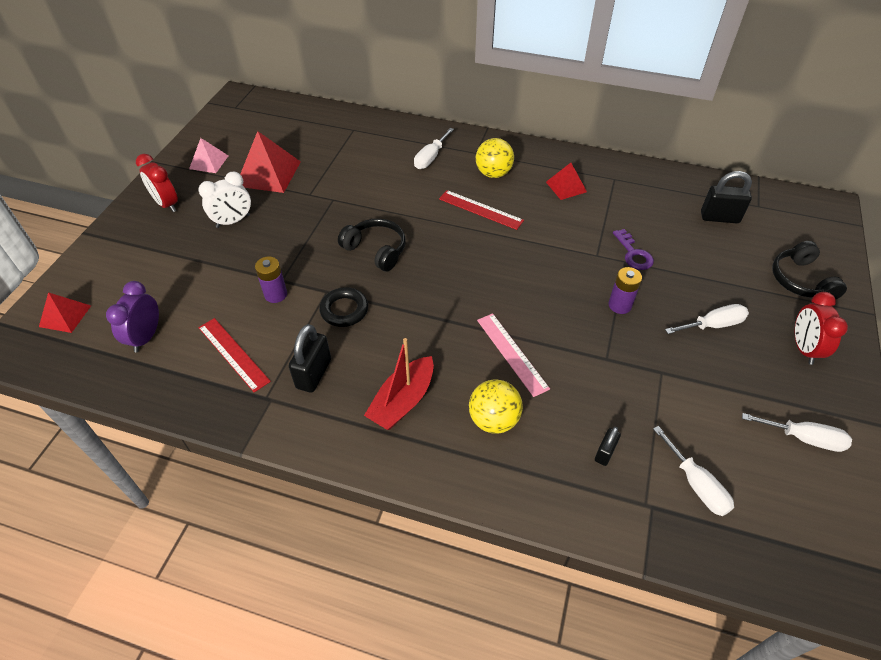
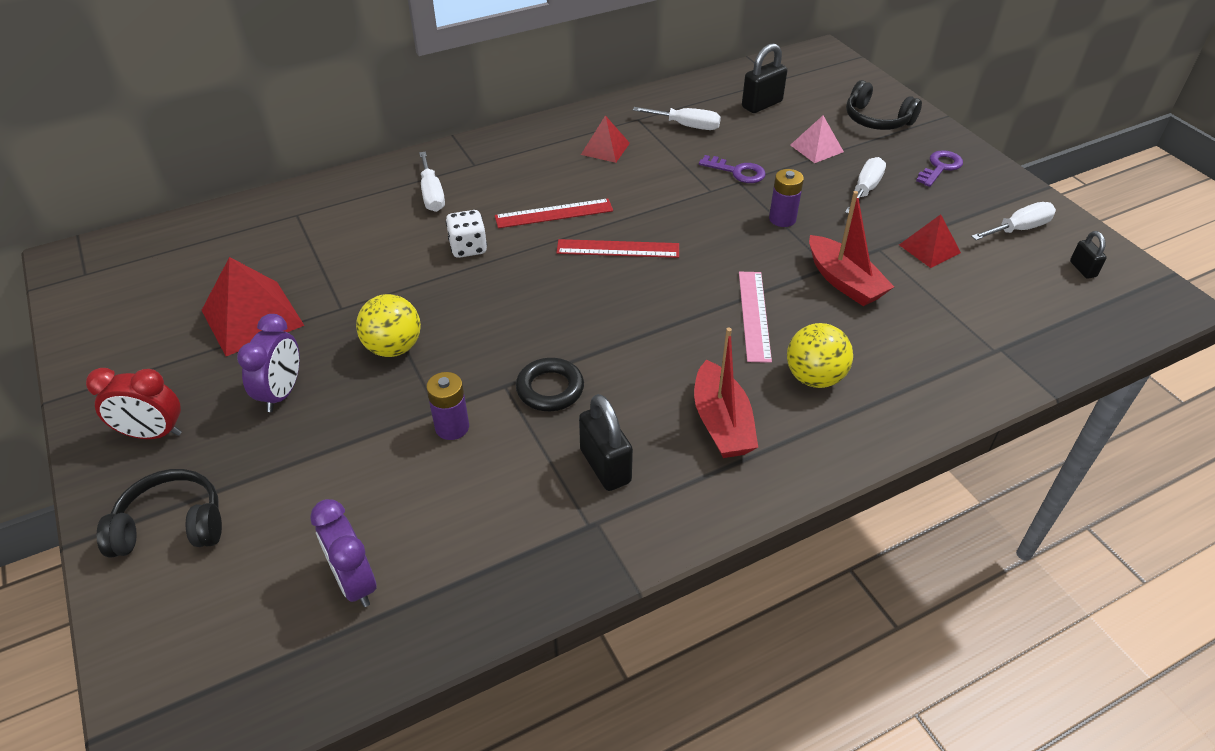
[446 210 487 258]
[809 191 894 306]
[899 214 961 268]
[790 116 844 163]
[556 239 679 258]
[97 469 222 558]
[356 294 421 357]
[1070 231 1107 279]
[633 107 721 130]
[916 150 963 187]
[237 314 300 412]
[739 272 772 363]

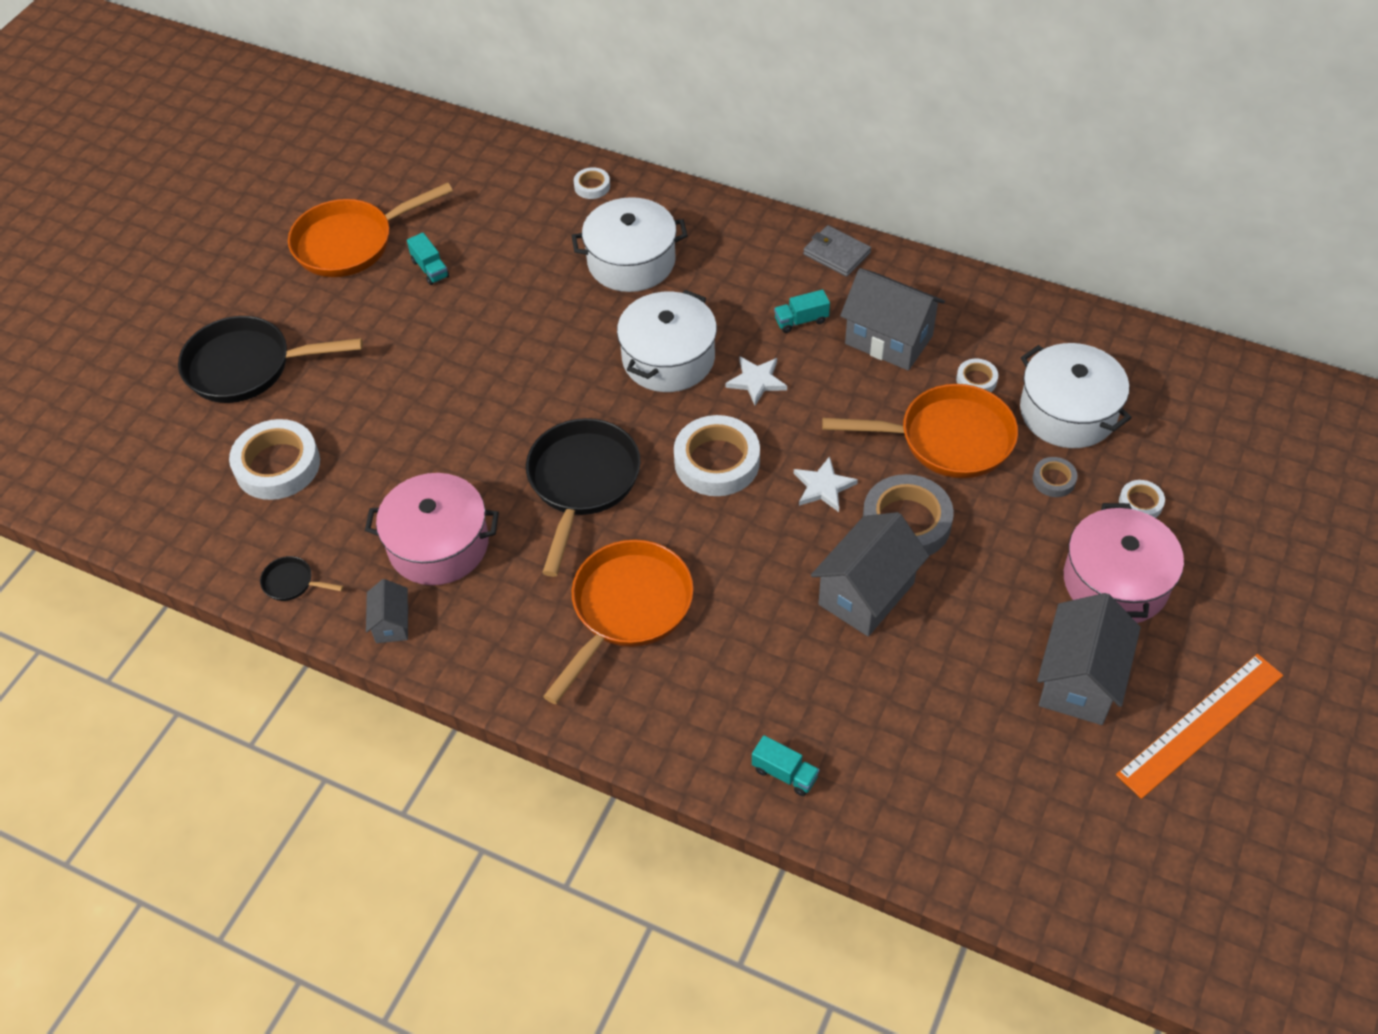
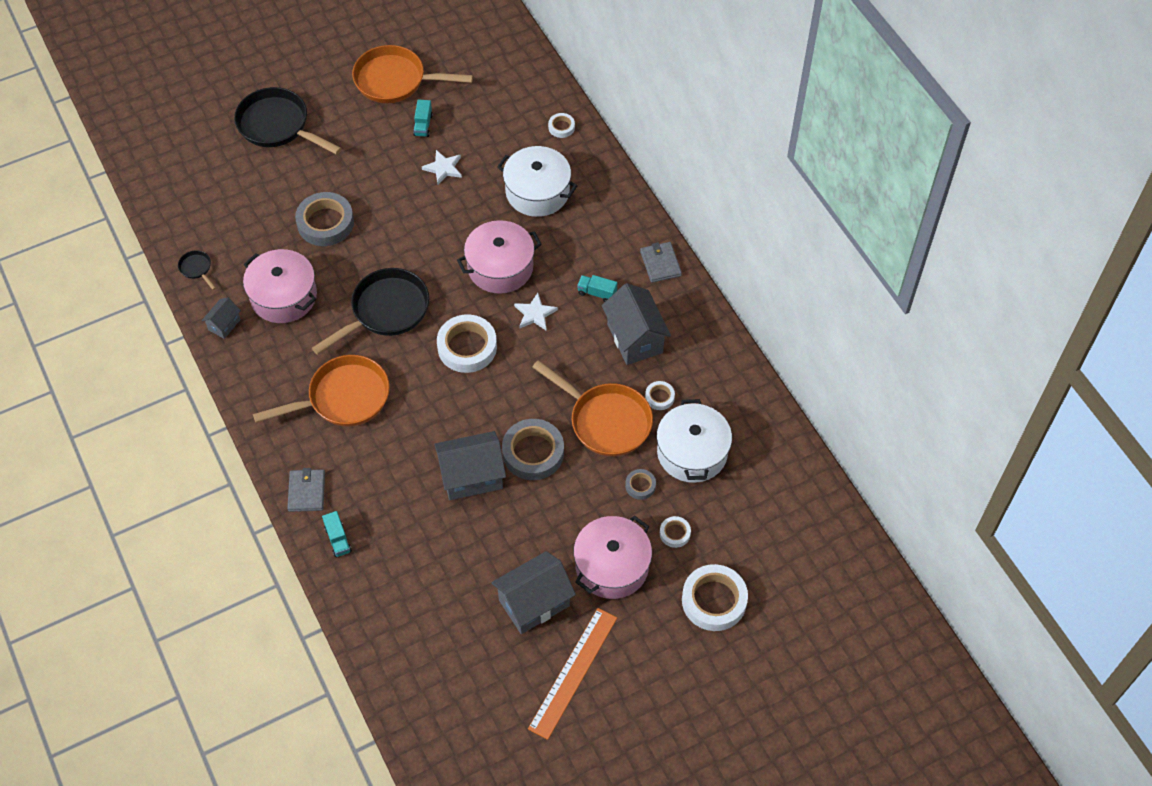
[287 468 325 512]
[295 192 354 246]
[682 564 748 631]
[422 150 462 185]
[457 220 542 294]
[528 608 617 740]

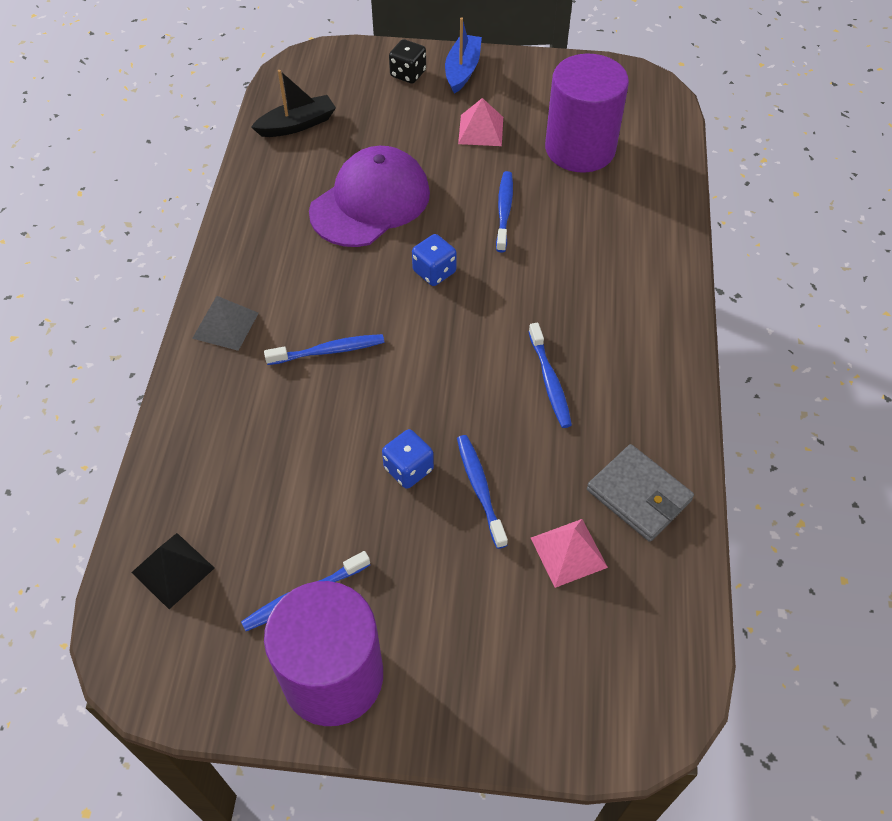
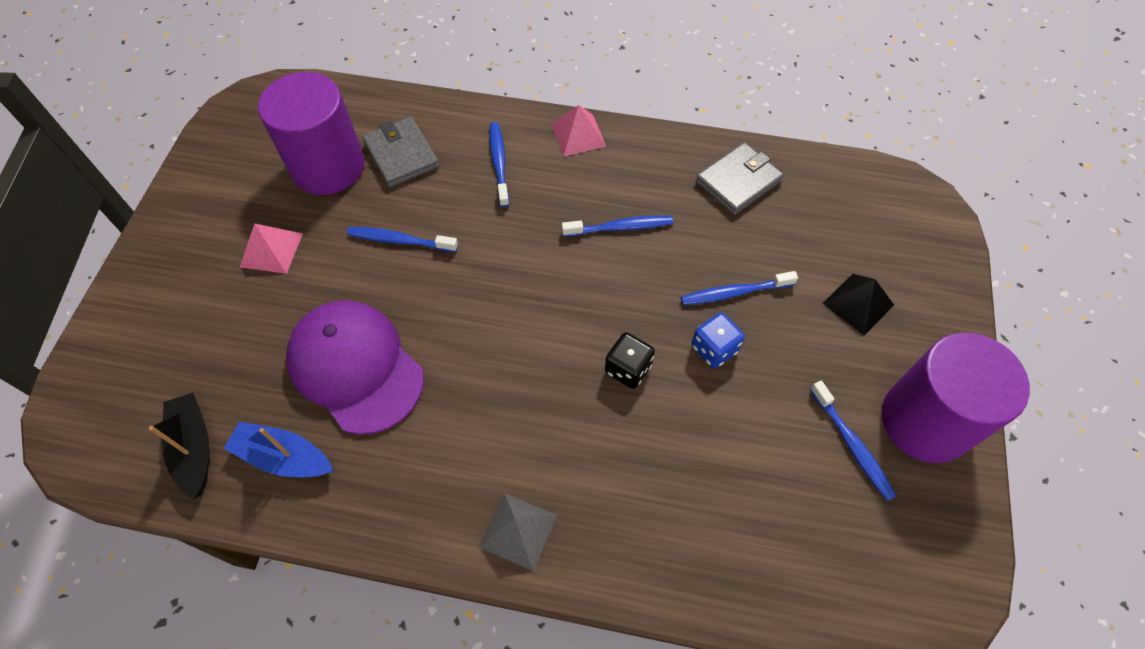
[412 234 457 286] (first image)
[362 117 439 187]
[823 274 894 335]
[489 122 509 207]
[605 332 655 389]
[224 422 333 477]
[551 105 606 157]

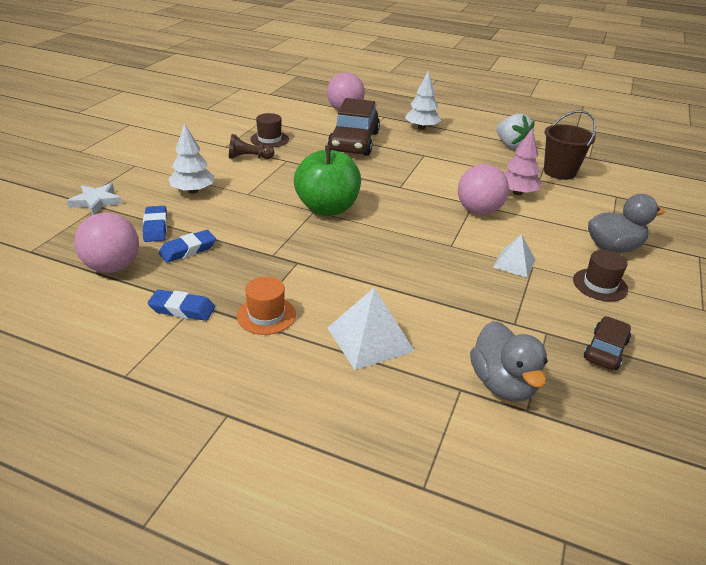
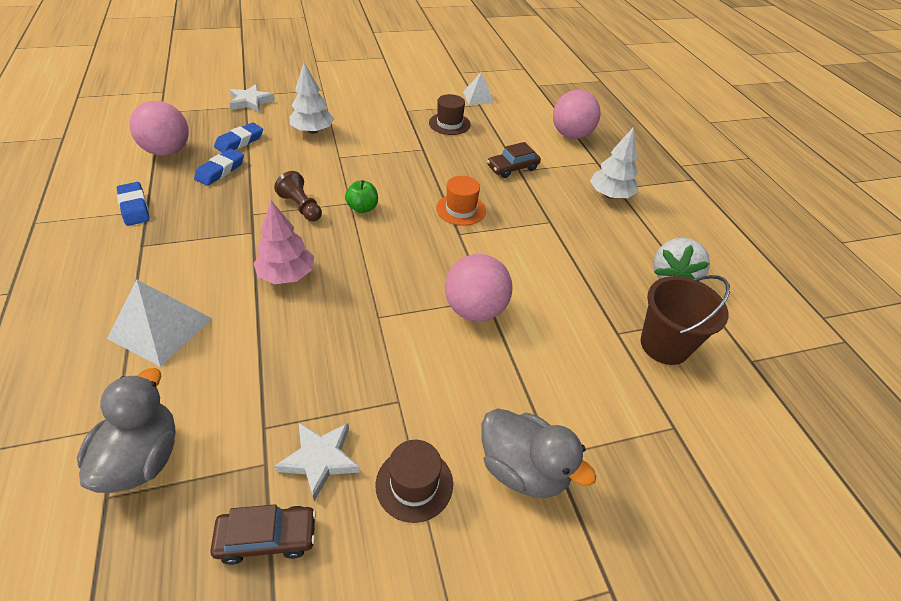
[274 423 360 501]
[274 171 322 221]
[436 176 486 226]
[463 71 495 105]
[253 201 314 284]
[194 149 244 186]
[77 368 175 493]
[345 180 378 213]
[487 142 541 178]

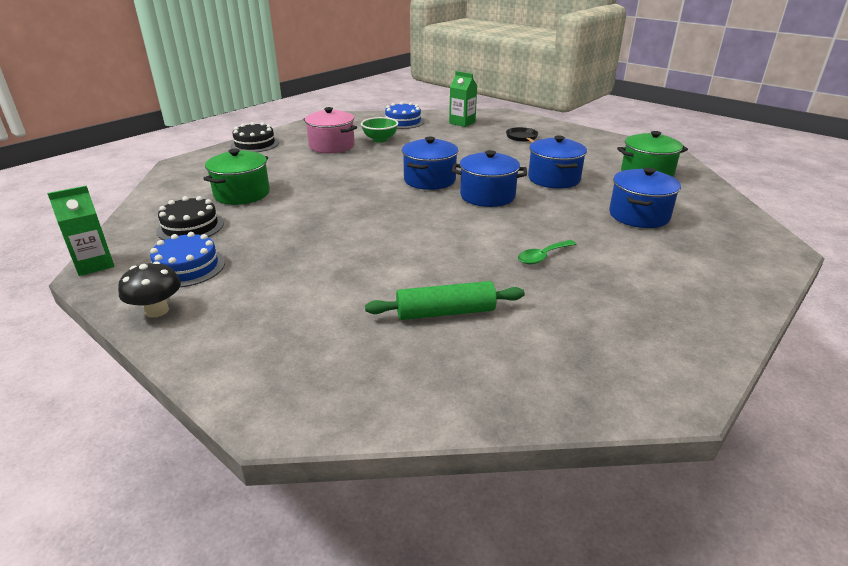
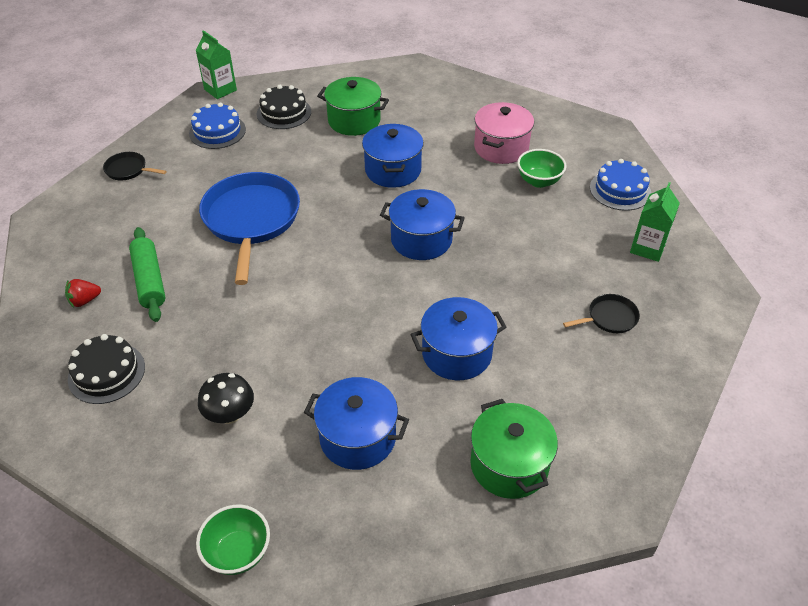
[518 240 576 264] (first image)
[65 279 101 308]
[103 152 166 180]
[196 504 270 575]
[199 172 300 285]
[198 373 254 424]
[68 334 145 404]
[362 124 424 188]

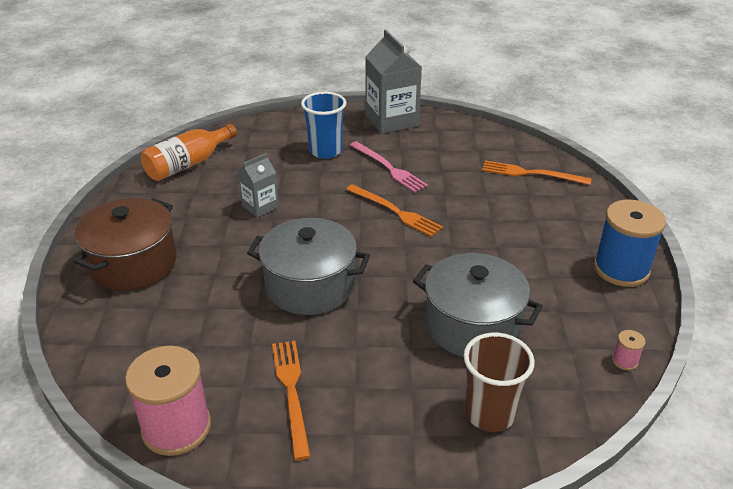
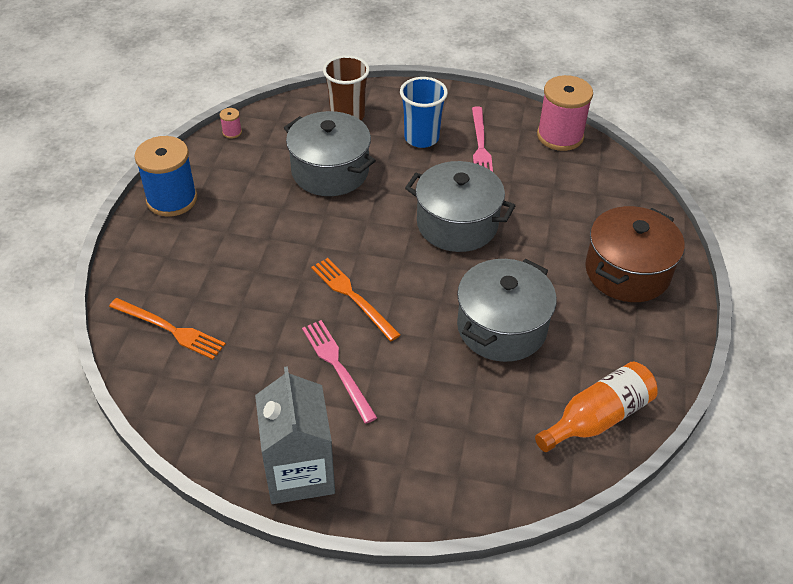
[400 77 448 148]
[457 259 557 362]
[472 107 493 172]

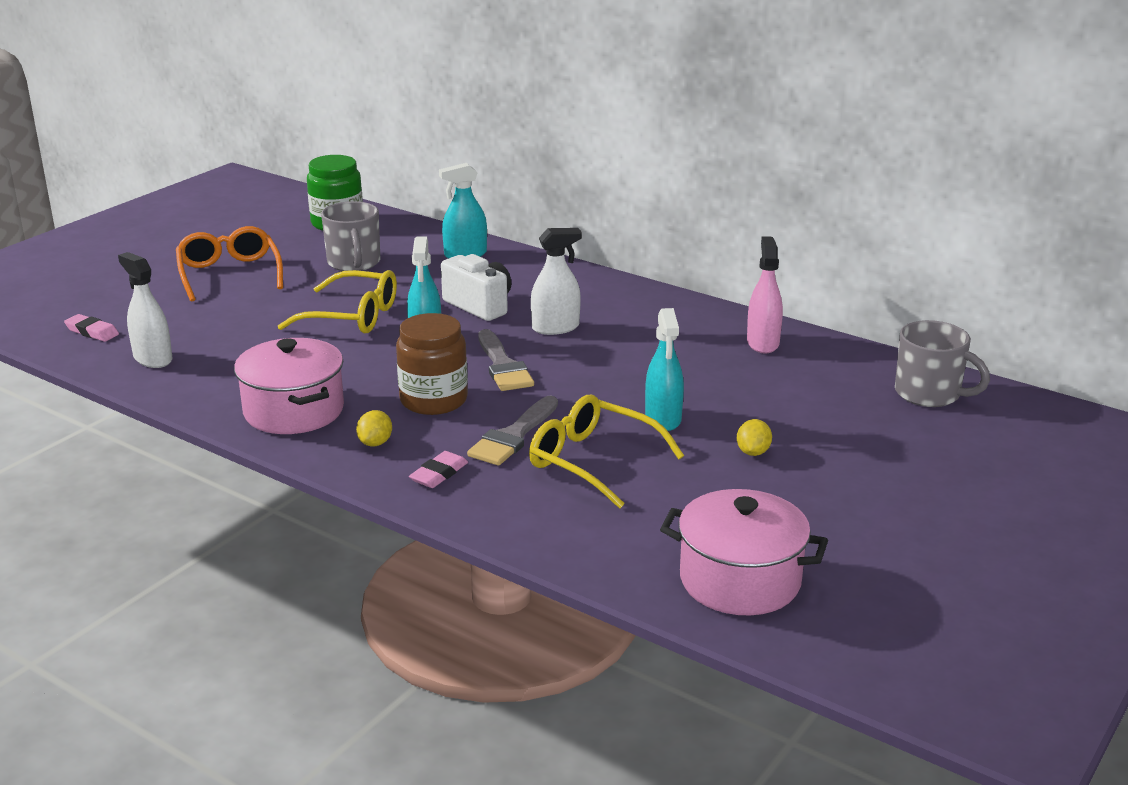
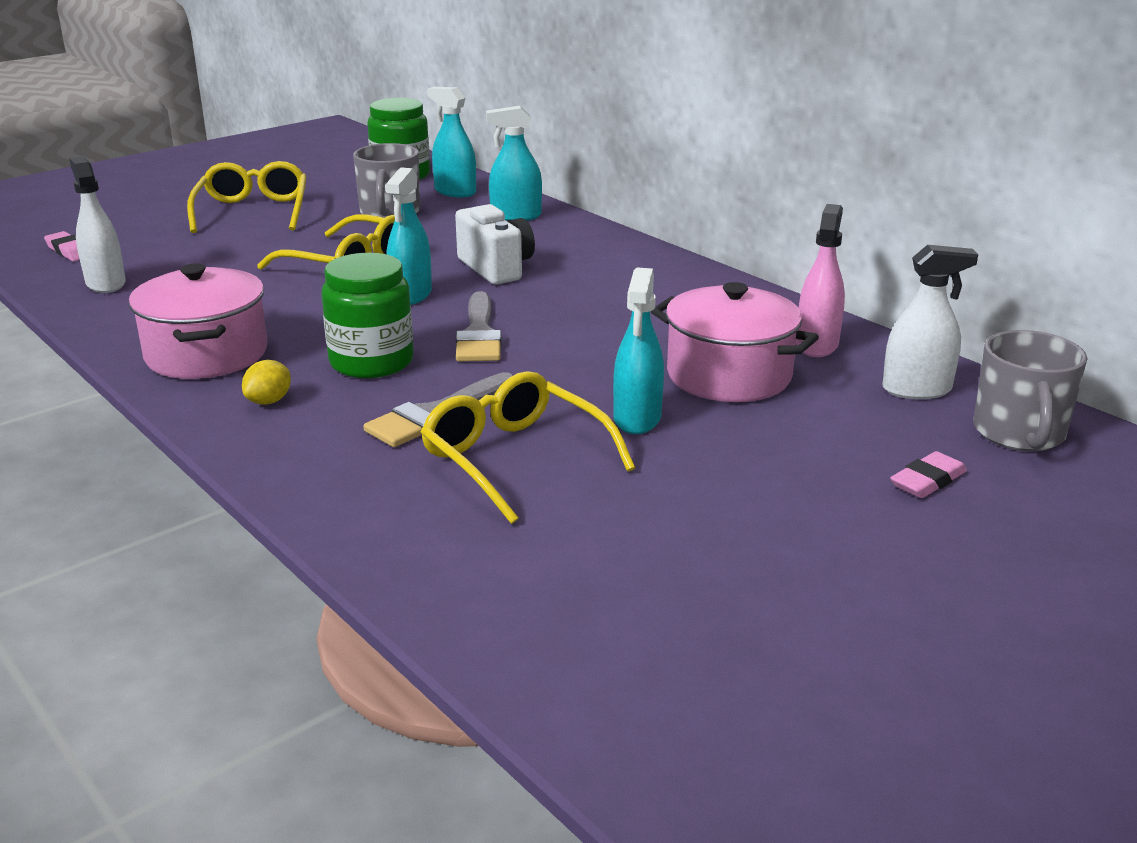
[737 419 772 456] (first image)
[427 87 476 197]
[890 451 967 498]
[882 245 978 399]
[651 282 819 402]
[187 161 307 233]
[321 253 414 378]
[973 330 1087 451]

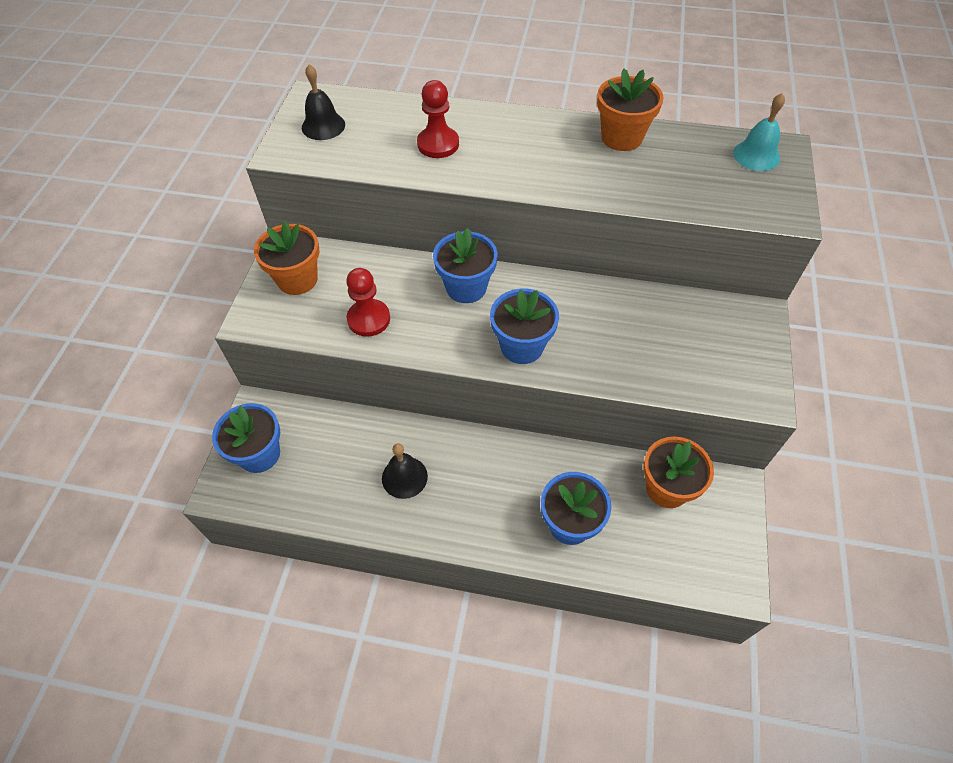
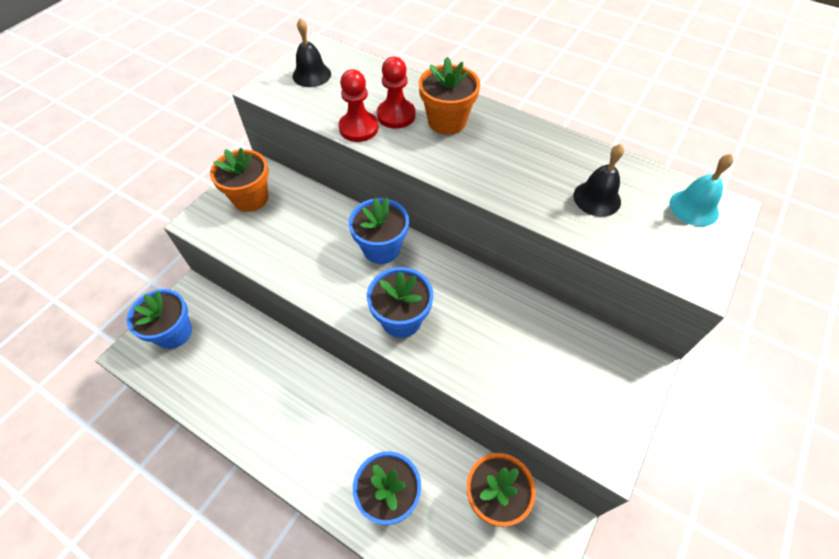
[338 69 378 142]
[573 144 624 217]
[419 57 480 135]

